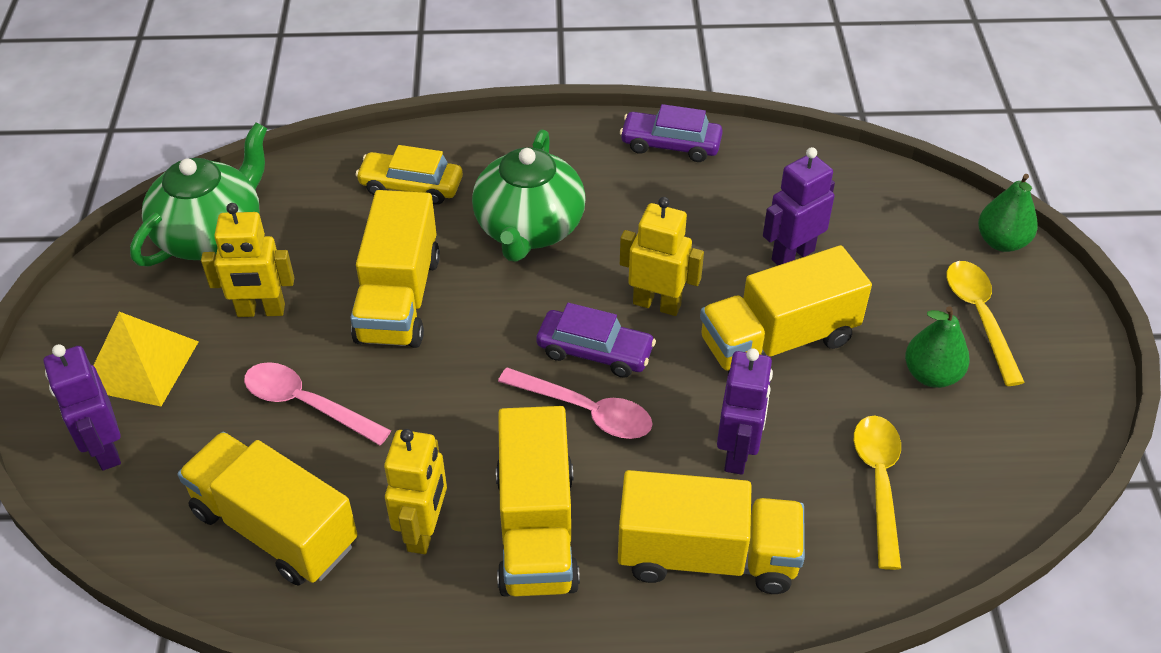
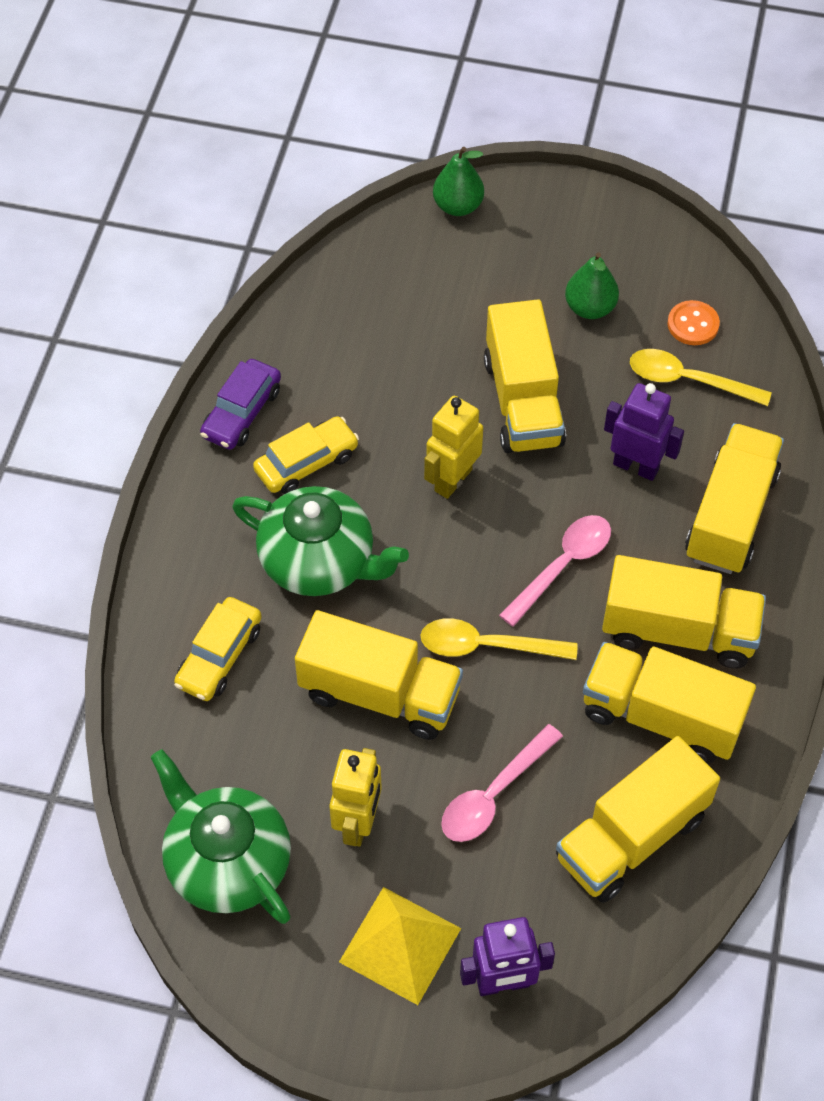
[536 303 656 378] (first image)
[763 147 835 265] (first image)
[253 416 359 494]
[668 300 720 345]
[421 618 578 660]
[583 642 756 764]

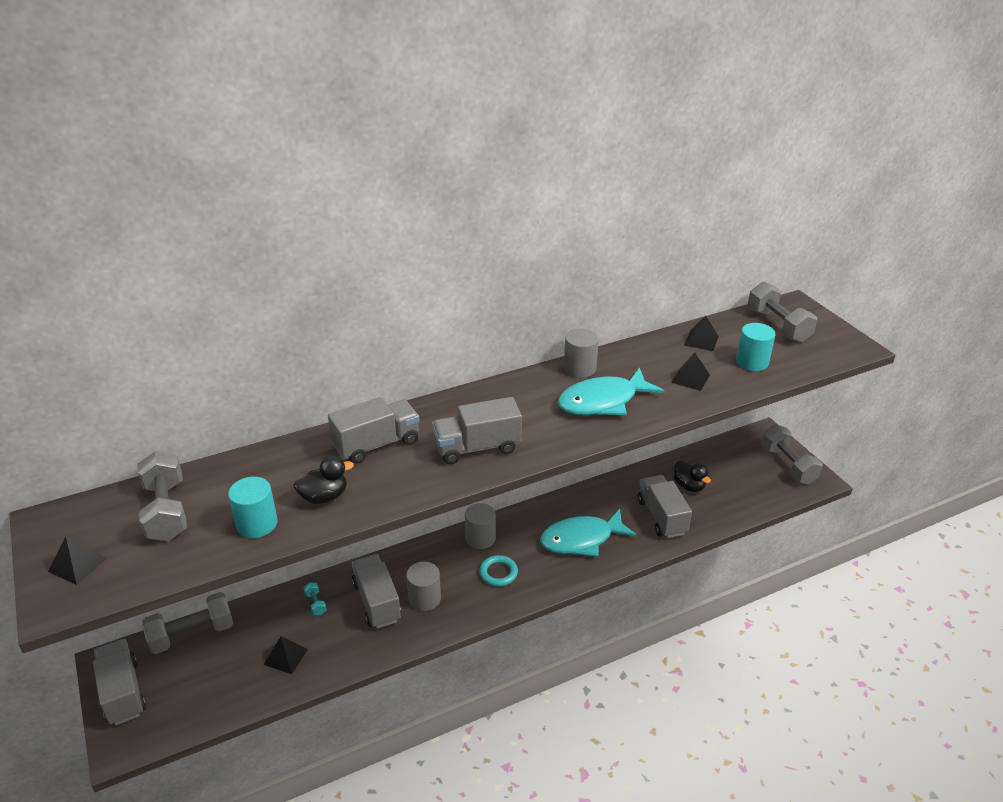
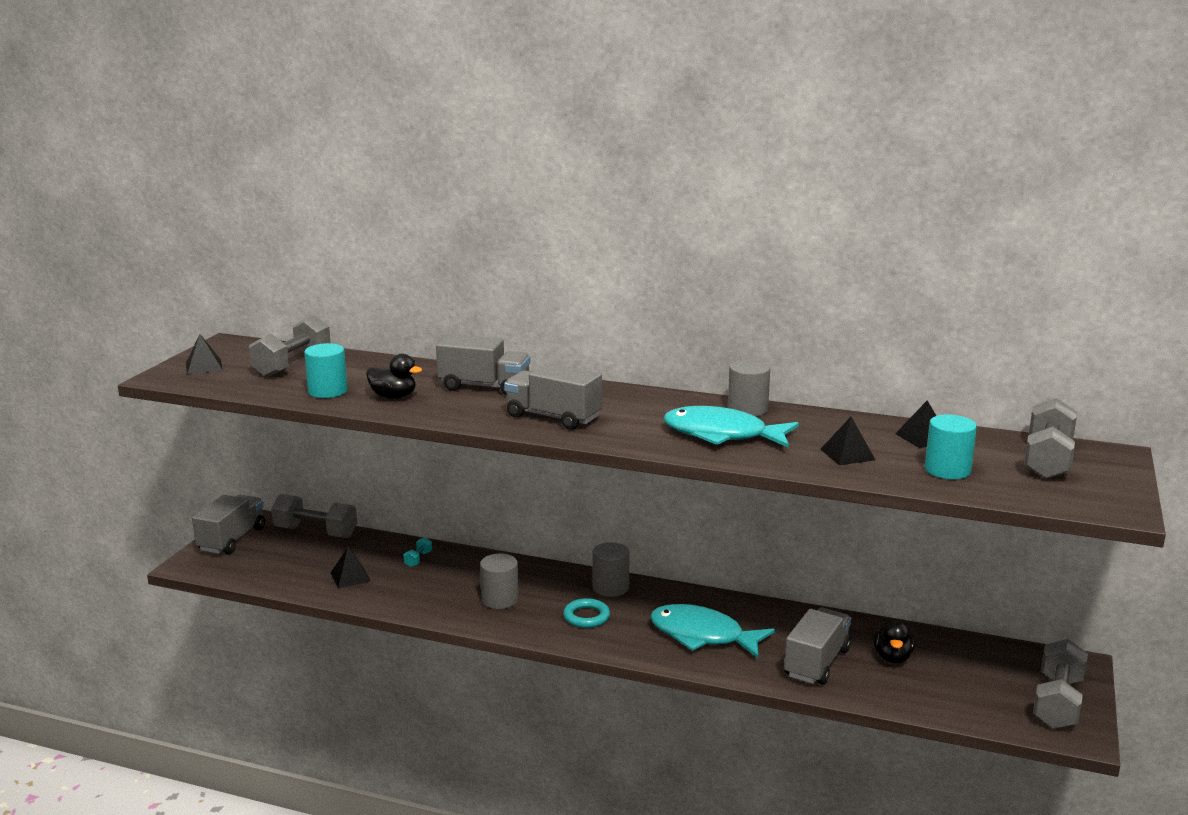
[352 554 401 629] (first image)

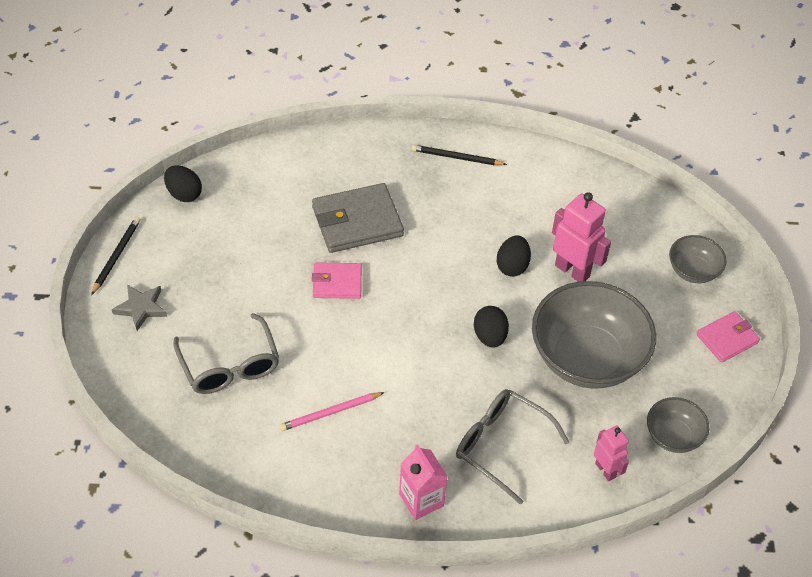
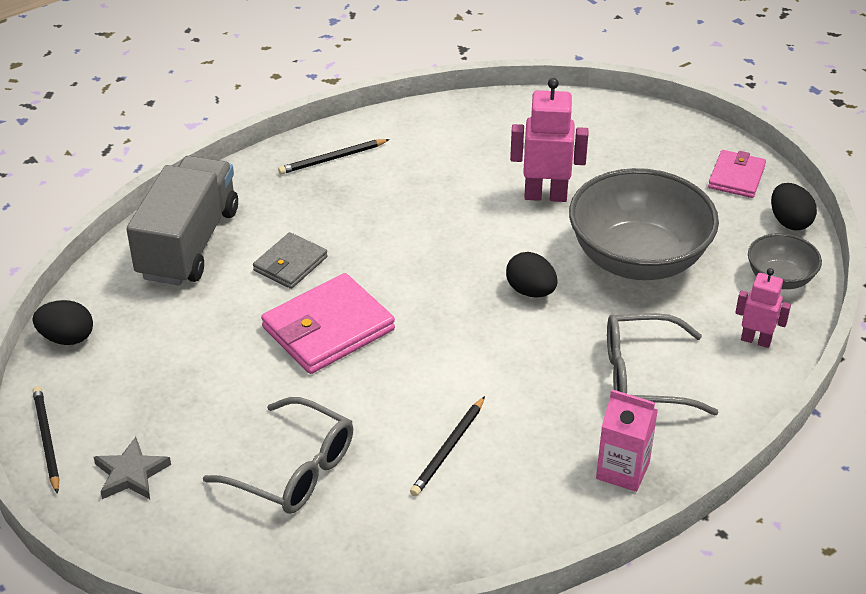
[669 235 727 283] (first image)
[126 156 238 286]
[771 183 817 230]
[410 396 485 496]
[253 232 328 289]
[261 273 395 374]

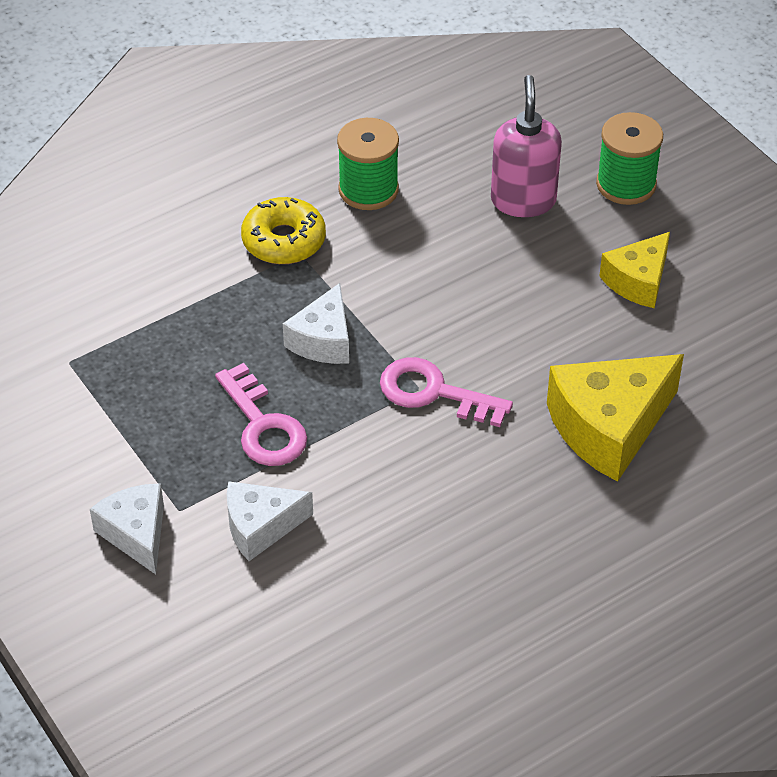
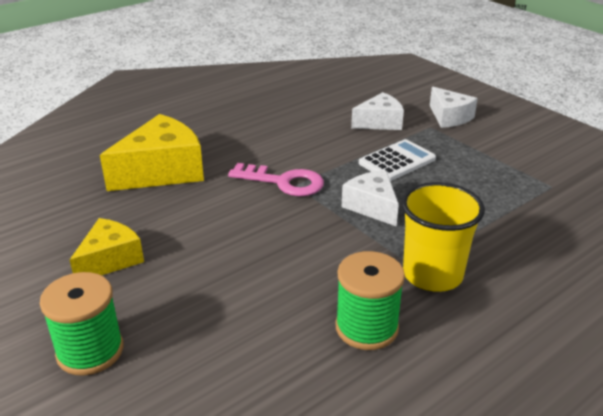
[491 75 562 217] (first image)
[359 139 436 181]
[402 182 485 292]
[342 170 399 226]

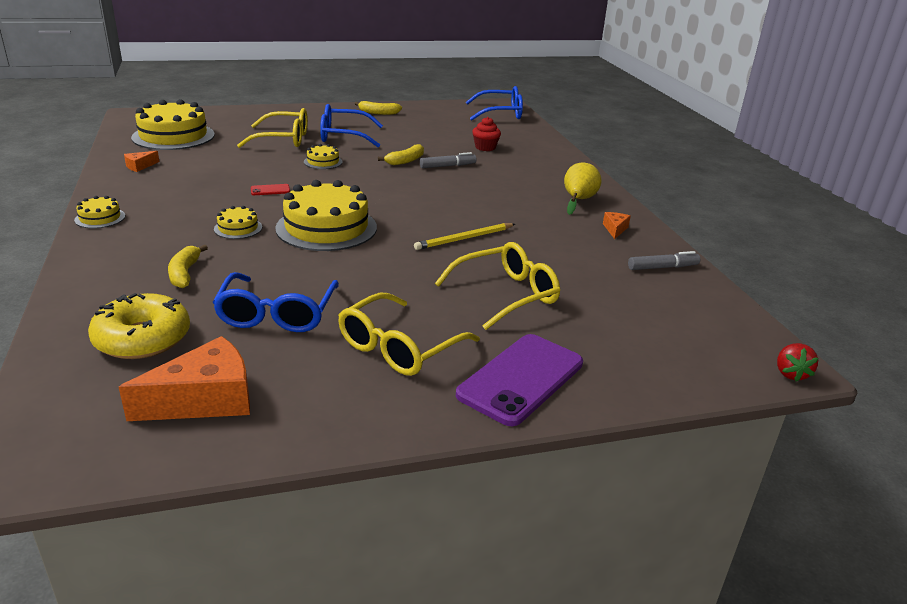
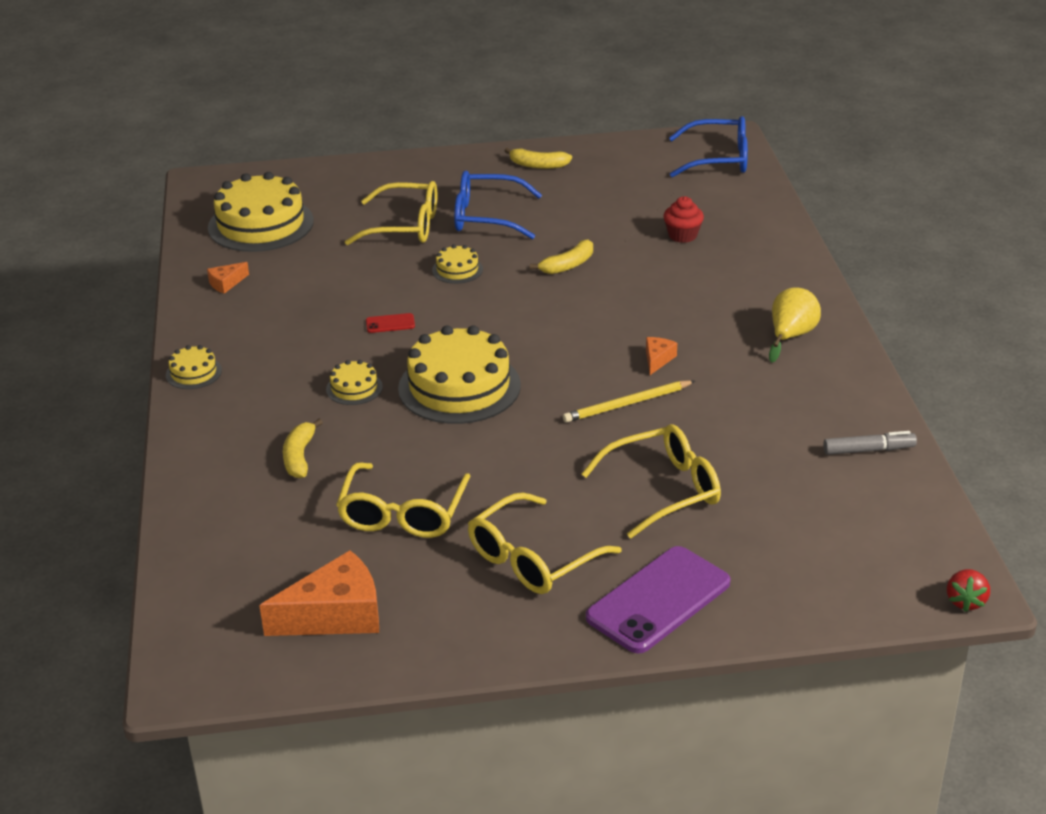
[88 293 190 359] (first image)
[420 152 476 168] (first image)
[646 337 677 375]
[336 462 471 538]

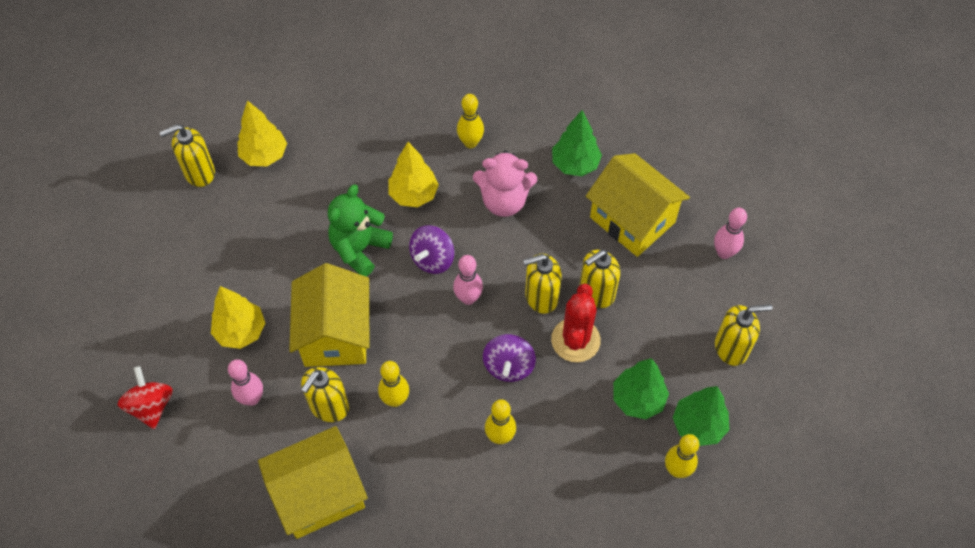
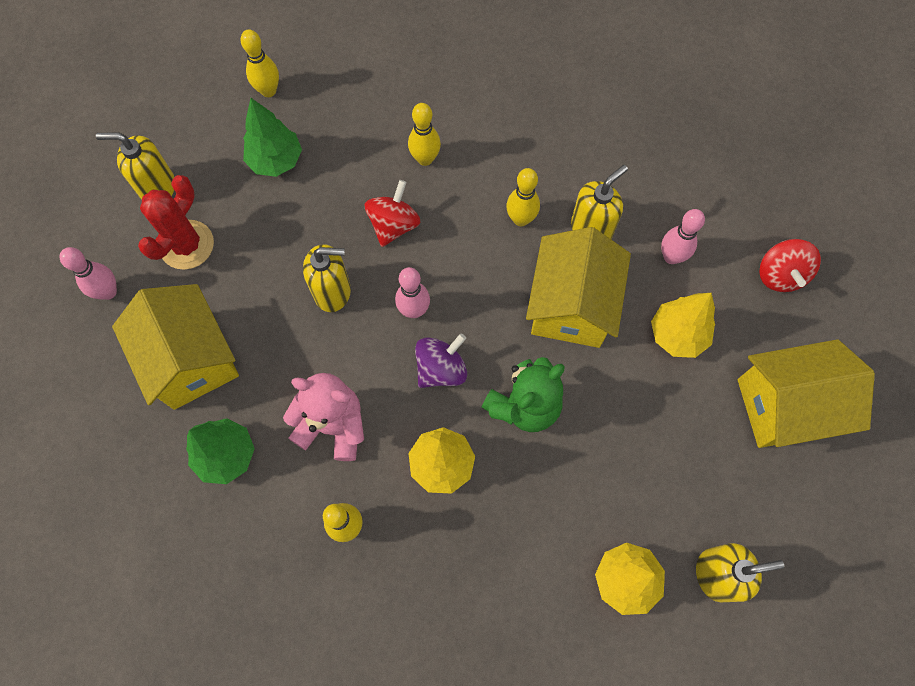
[580 250 620 308] (first image)
[672 386 729 446] (first image)
[738 339 875 448]
[138 175 214 270]
[365 180 421 247]

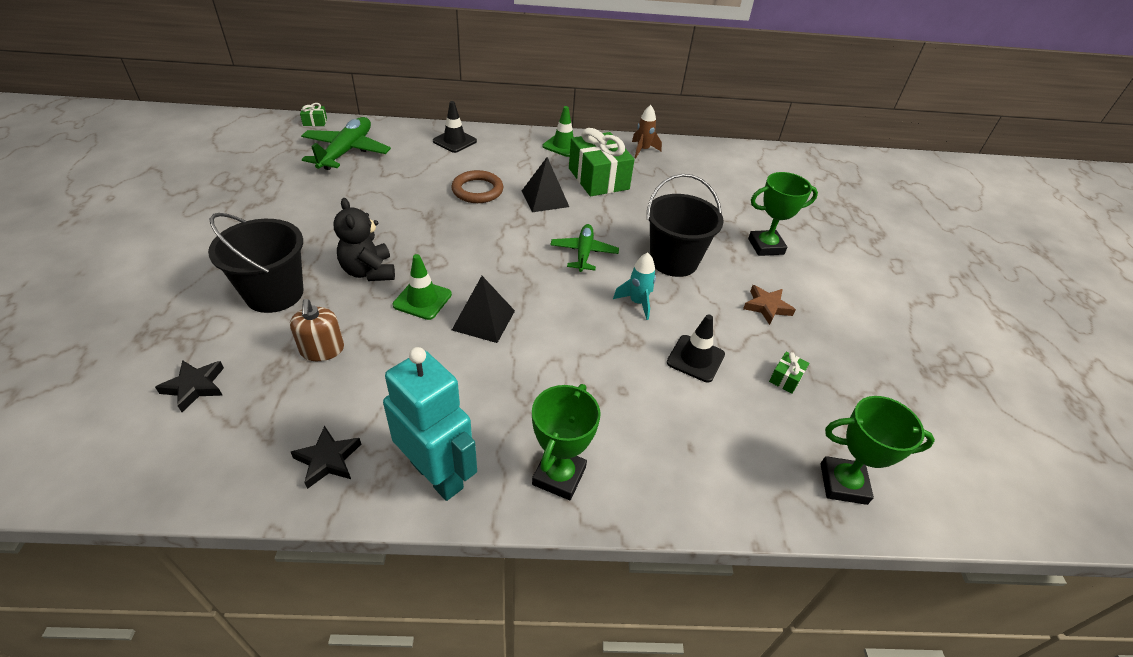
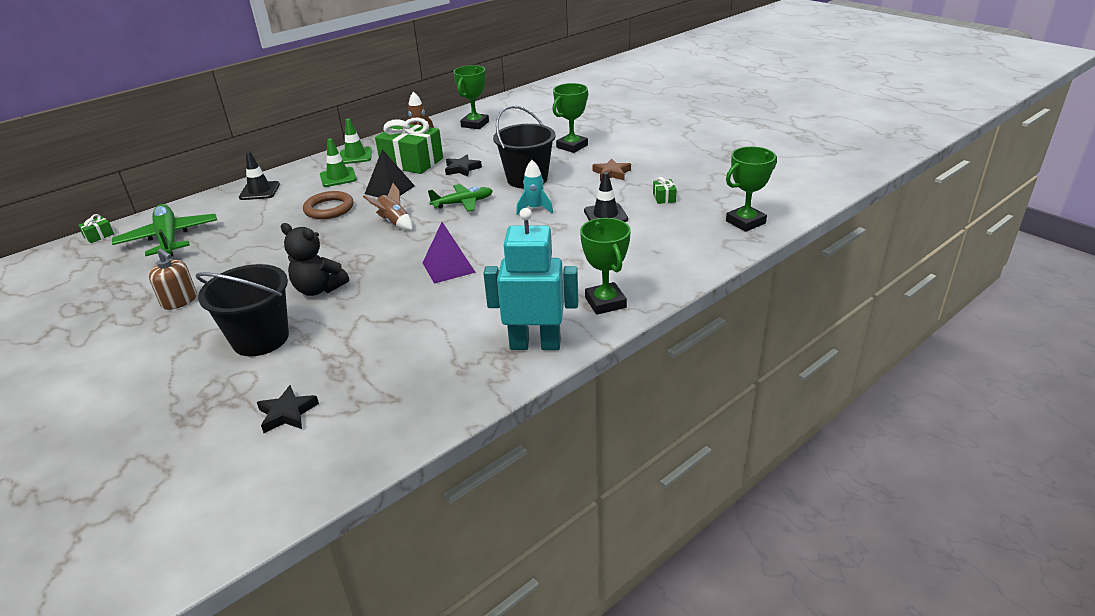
[363 183 413 230]
[453 65 489 129]
[149 248 197 310]
[445 155 482 177]
[320 138 357 187]
[423 222 476 284]
[428 184 493 212]

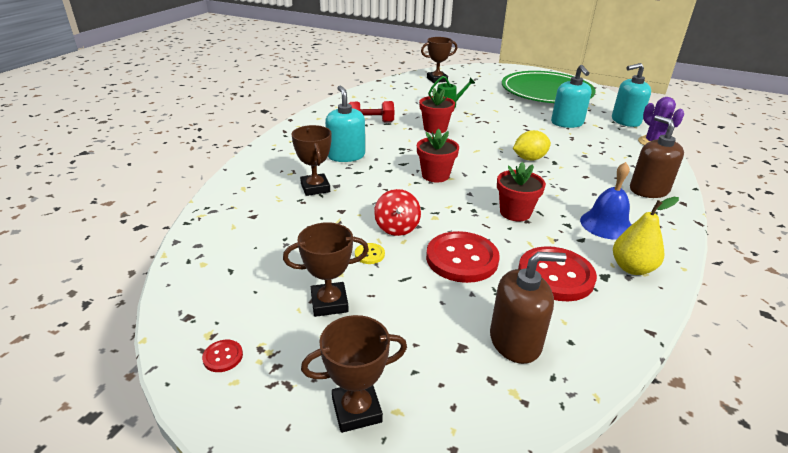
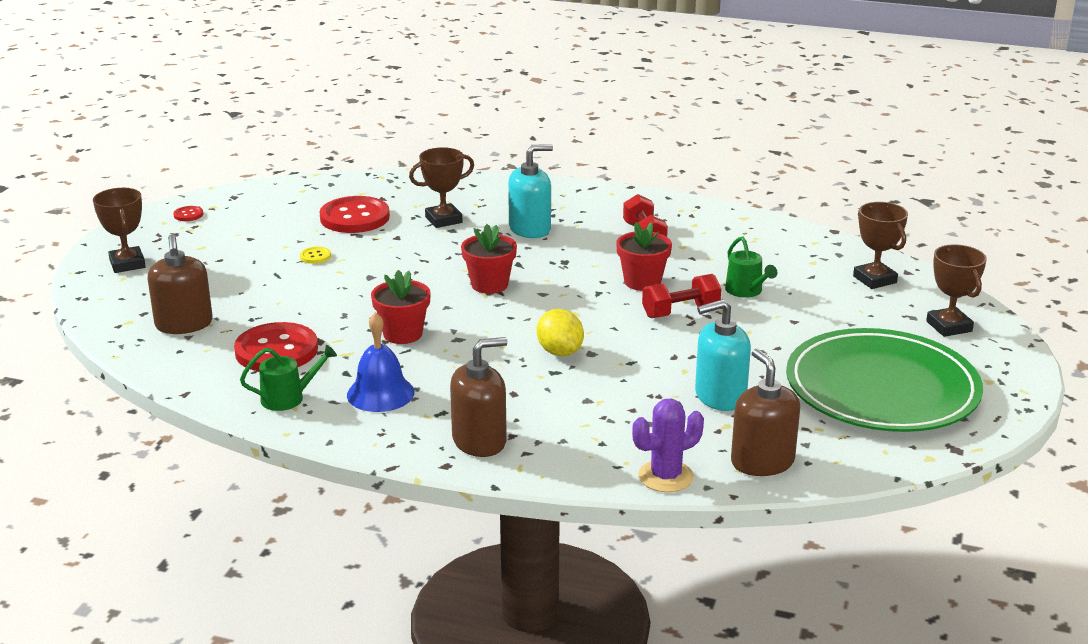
[374 189 421 236] (first image)
[642 274 721 318]
[926 244 987 337]
[320 196 390 233]
[240 345 337 411]
[731 349 800 476]

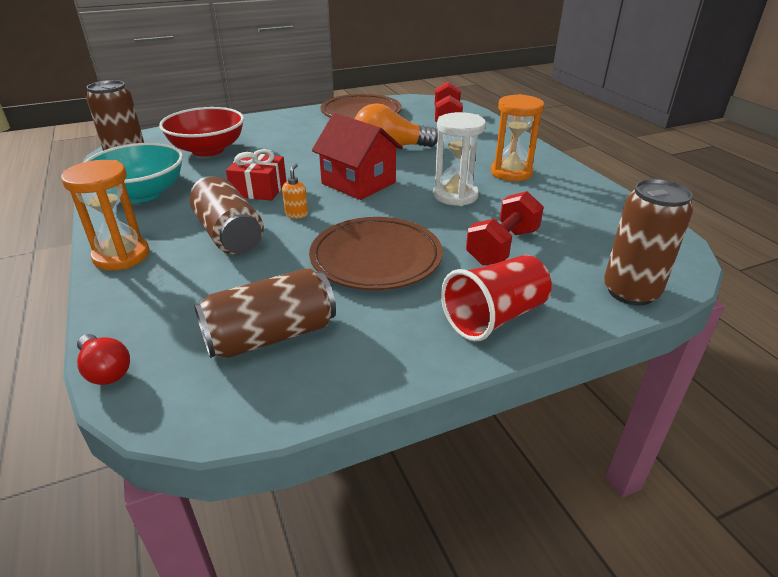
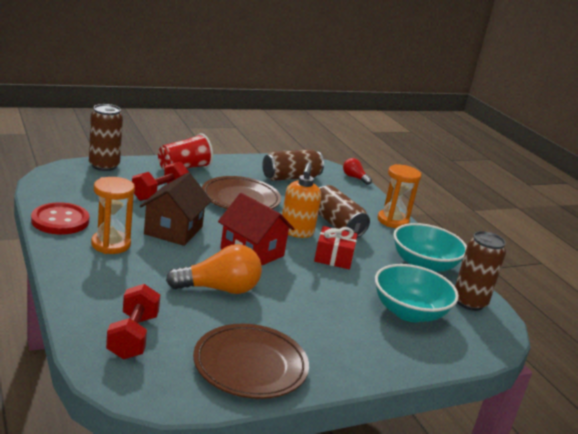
[31 202 89 234]
[140 172 212 246]
[375 264 459 322]
[282 162 321 238]

